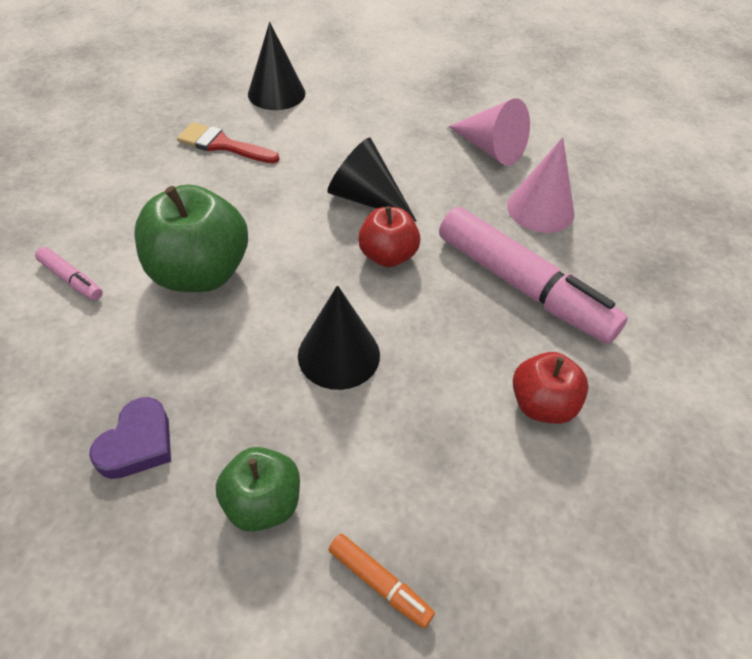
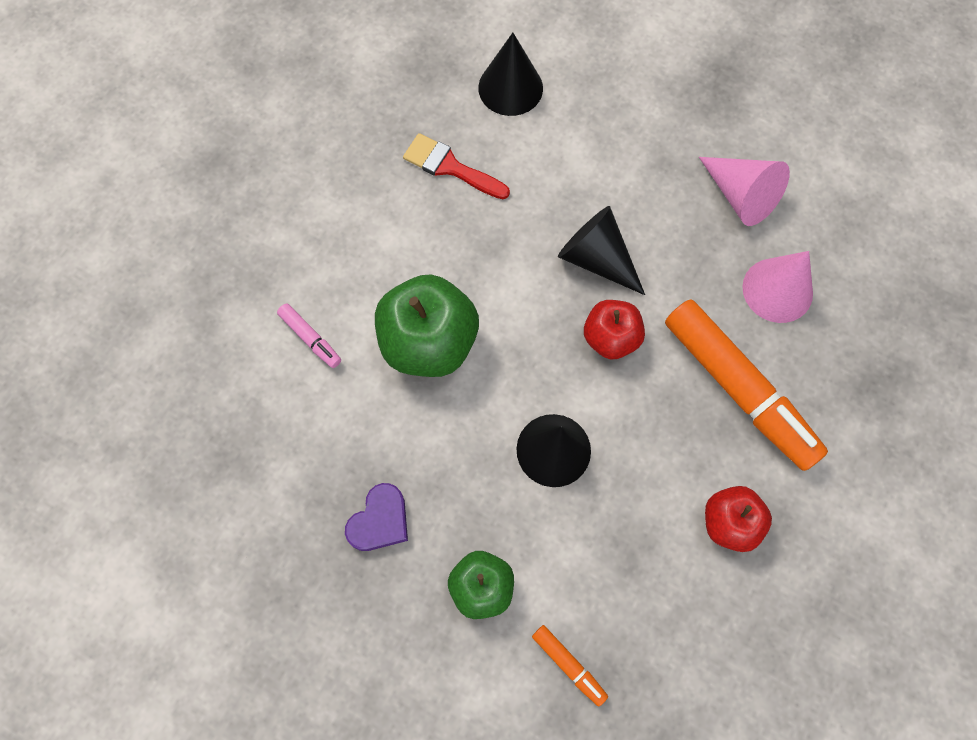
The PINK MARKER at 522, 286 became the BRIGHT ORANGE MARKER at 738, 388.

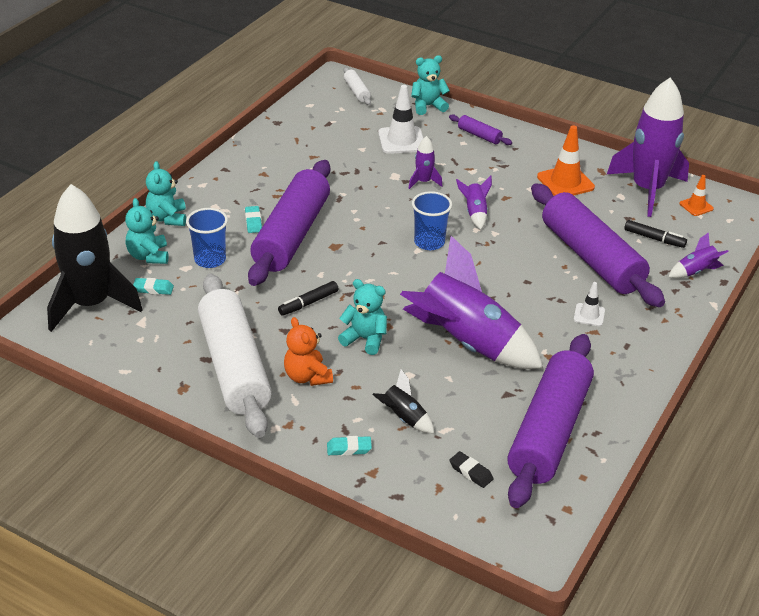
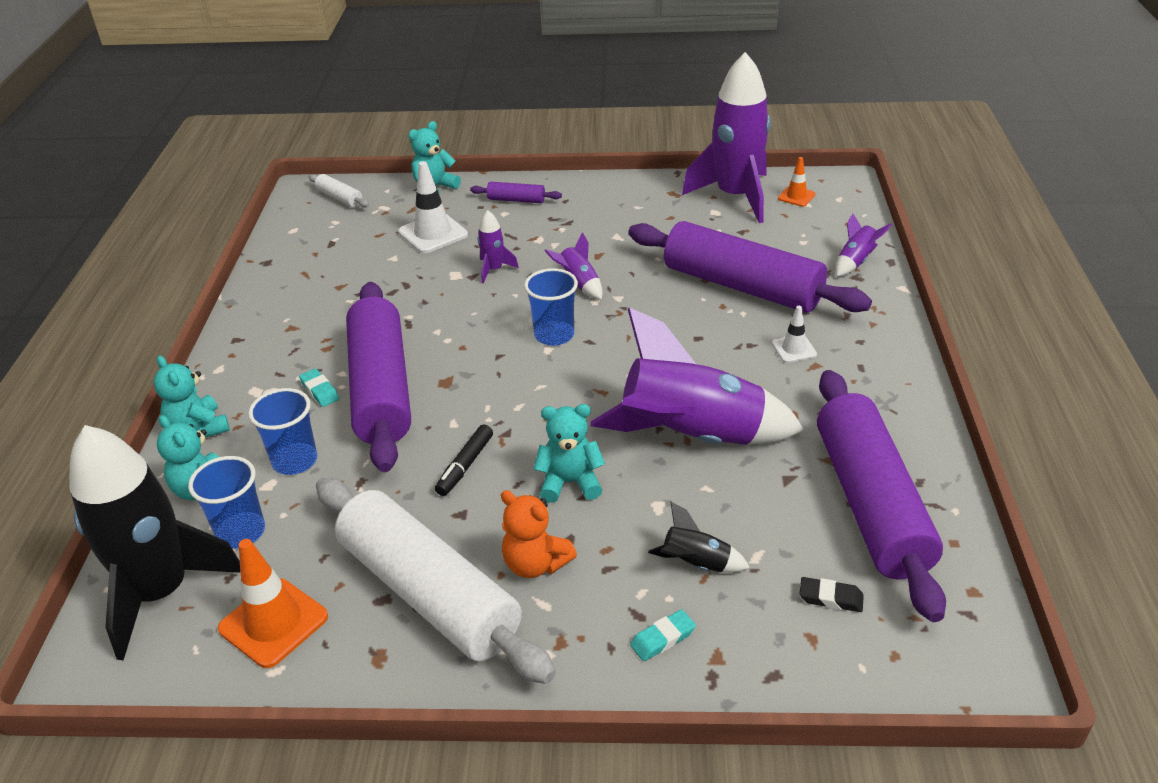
The TEAL ERASER at 153, 289 was replaced by the ROYAL BLUE BEAKER at 241, 532. The BRIGHT ORANGE TRAFFIC CONE moved from 565, 182 to 273, 623. The BLACK MARKER at 654, 238 disappeared.

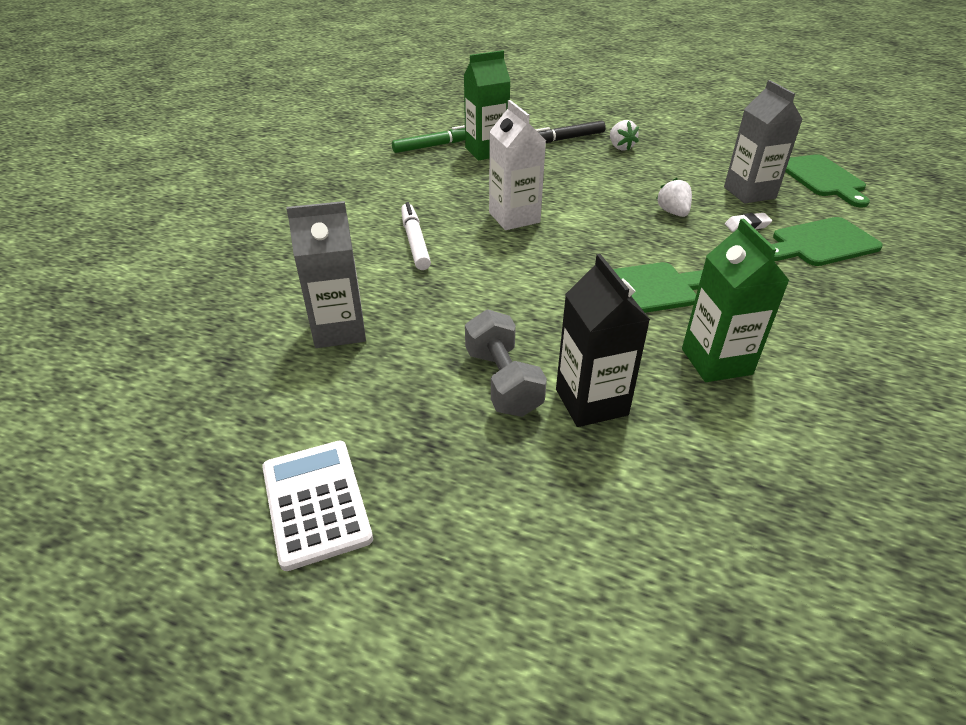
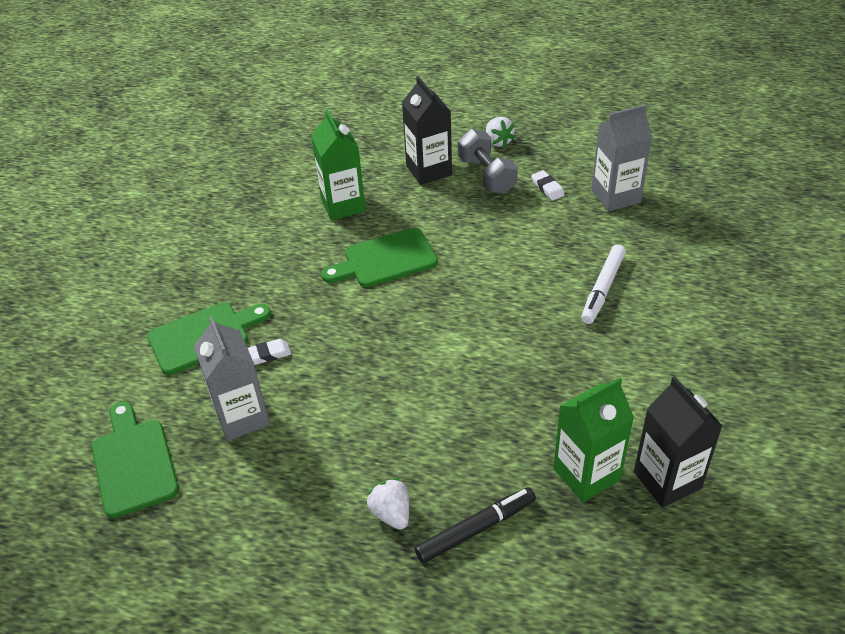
The PURE WHITE BERRY moved from 673, 212 to 498, 141. The PURE WHITE ERASER at 547, 188 appeared. The PURE WHITE MARKER at 415, 242 turned 45 degrees clockwise. The GREEN MARKER at 434, 146 was replaced by the BLACK CARTON at 667, 480. The PURE WHITE CALCULATOR at 315, 503 disappeared. The PURE WHITE CARTON at 514, 217 disappeared.

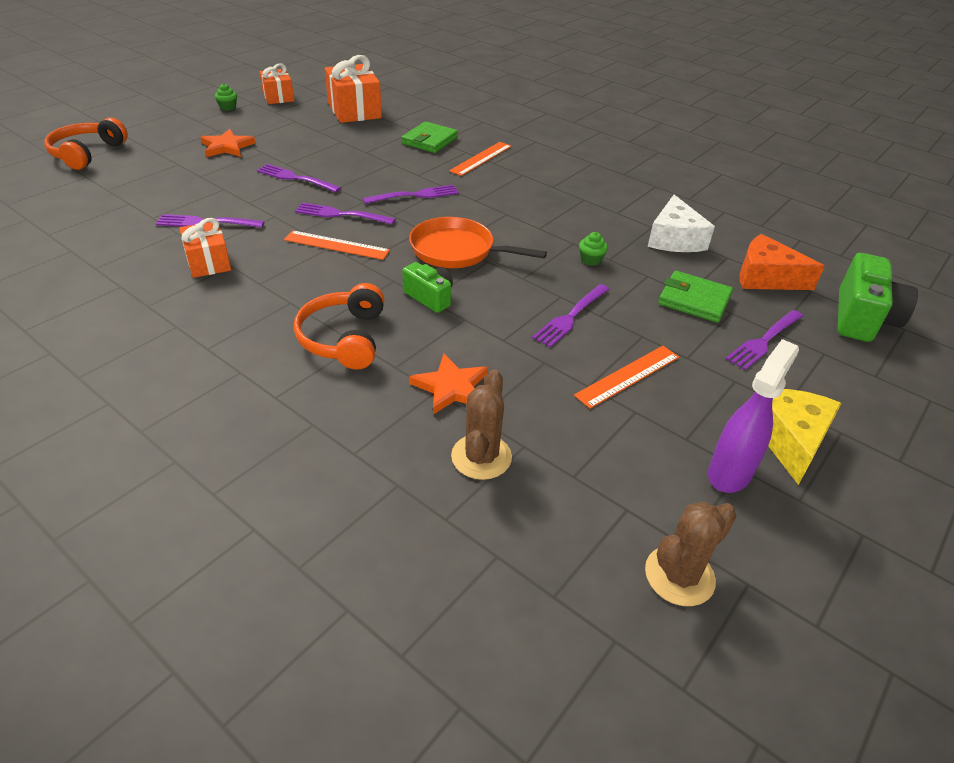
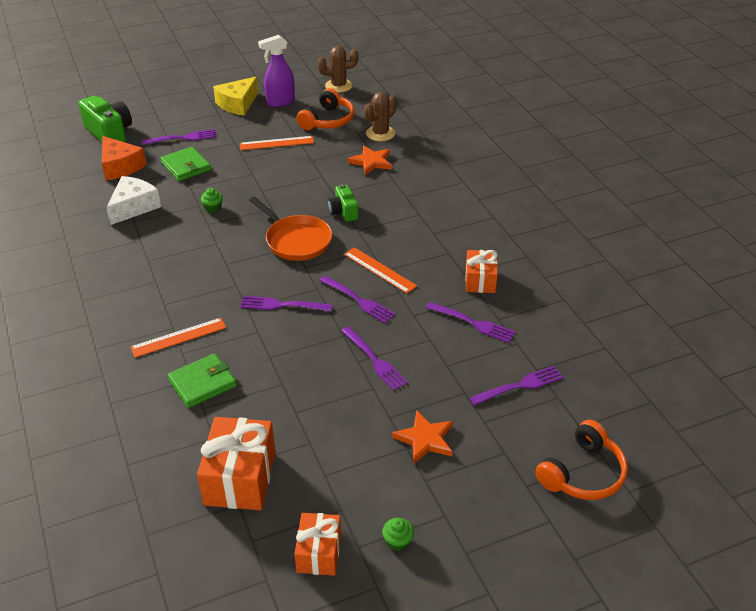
The GREEN PHOTO CAMERA at 862, 318 turned 90 degrees clockwise. The BRIGHT ORANGE HEADSET moved from 343, 338 to 328, 120. The ROYAL PURPLE DINNER FORK moved from 571, 317 to 520, 385.

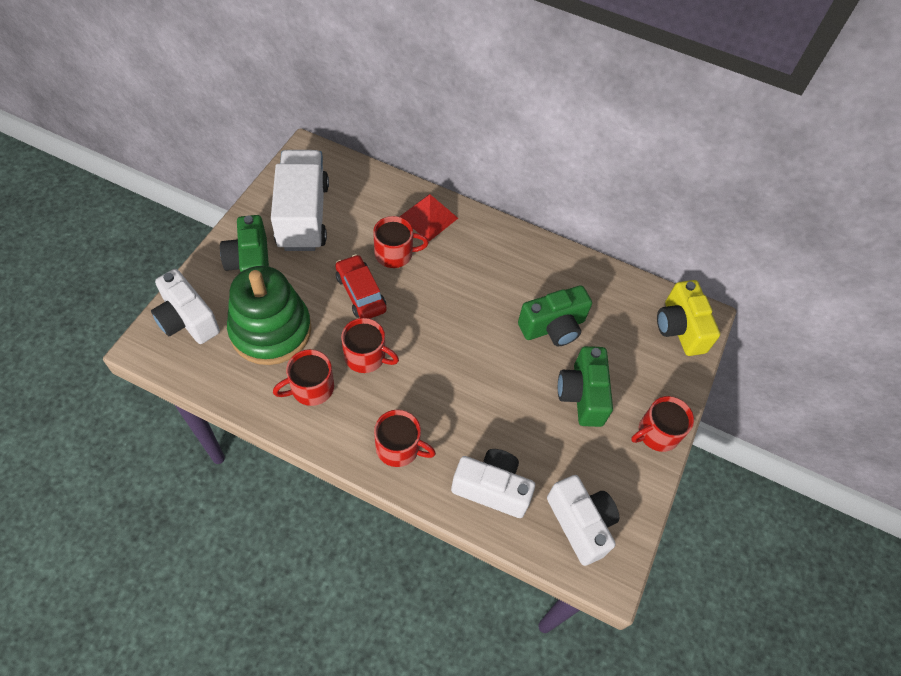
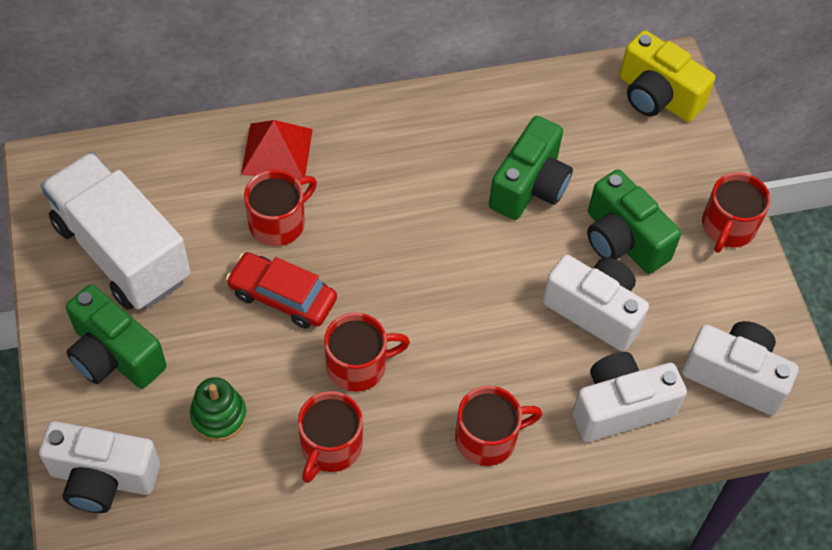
The GREEN STACKING TOY at 271, 330 changed to 0.46 times the size. The PURE WHITE PHOTO CAMERA at 594, 311 appeared.

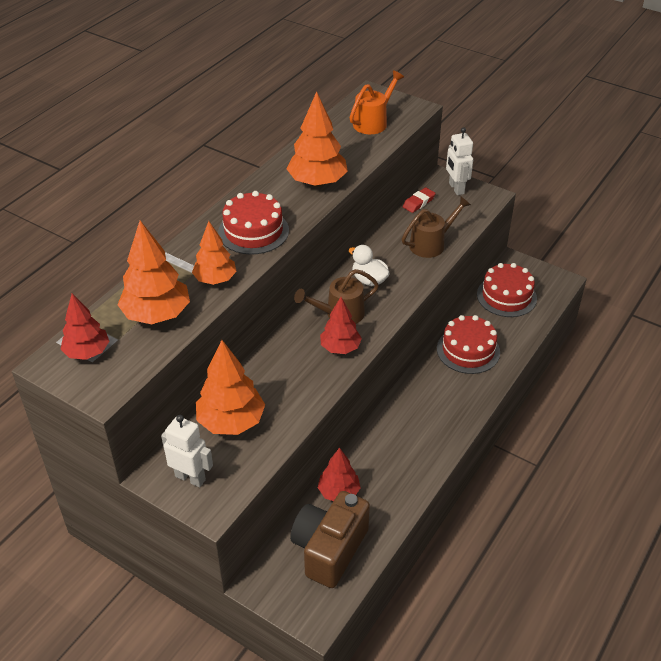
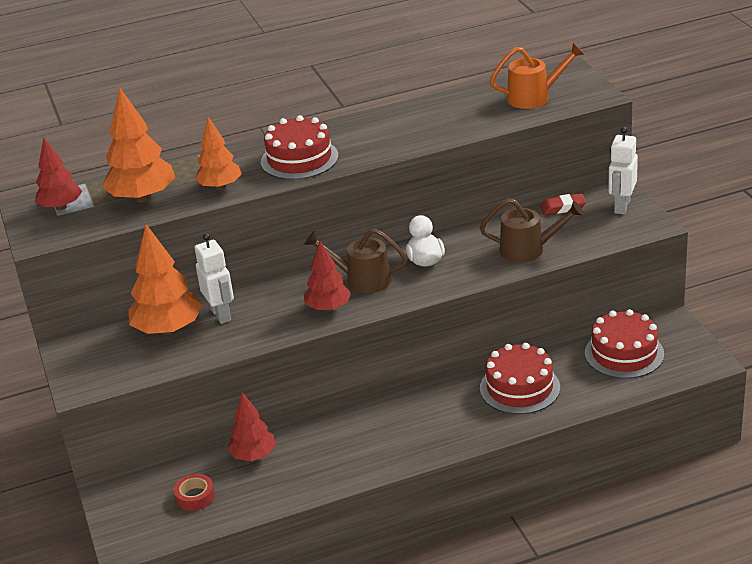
The DARK BROWN PHOTO CAMERA at 329, 549 was replaced by the SCARLET STICKY TAPE at 195, 496. The PURE WHITE TOY ROBOT moved from 190, 477 to 221, 314. The BRIGHT ORANGE TOY TREE at 317, 182 disappeared.

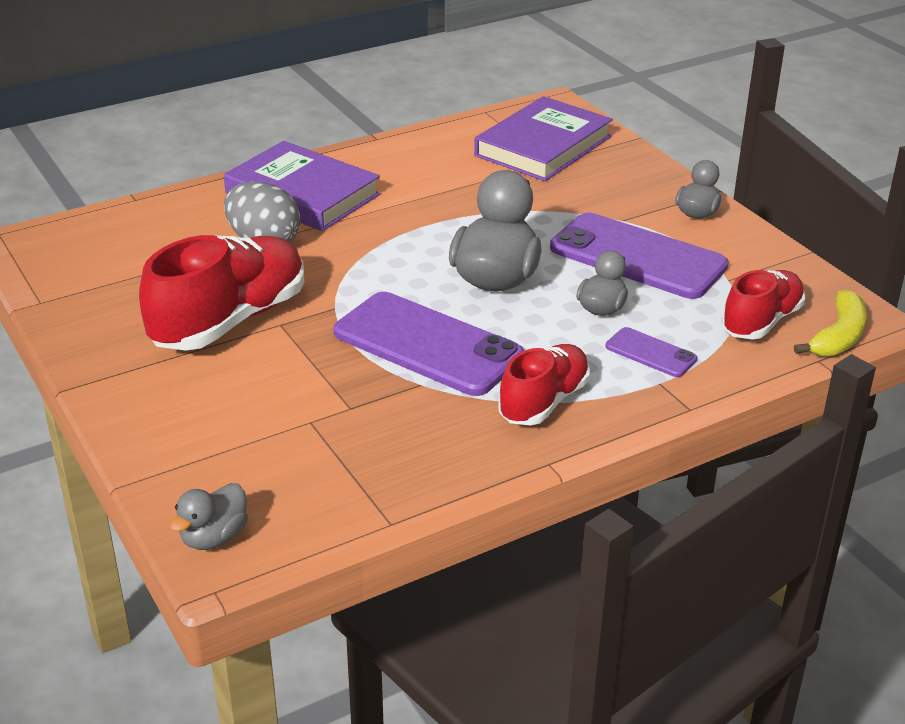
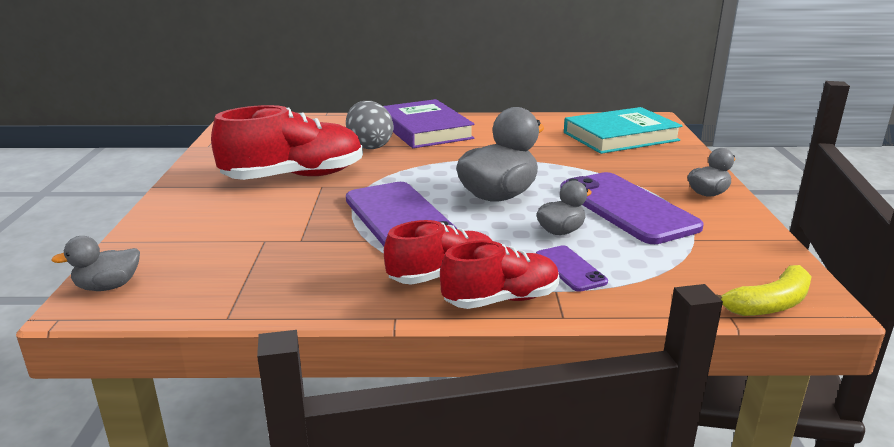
The SCARLET SHOE moved from 761, 321 to 501, 300. The ROYAL PURPLE BOOK at 543, 146 became the TEAL BOOK at 620, 136.

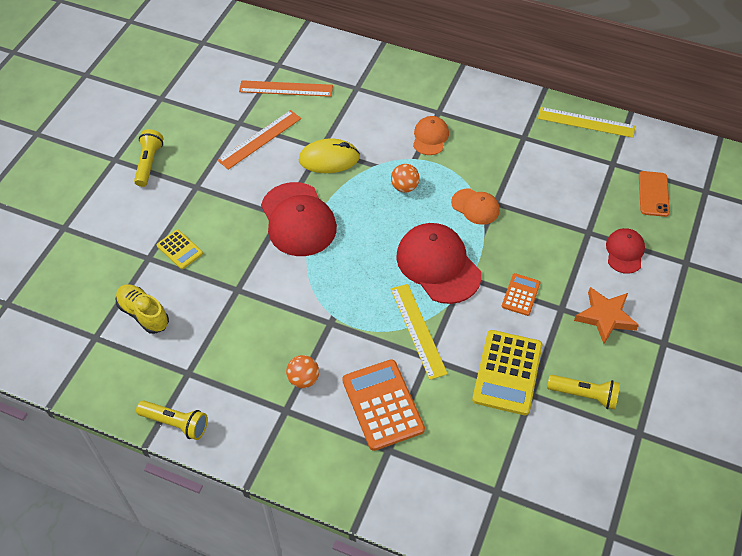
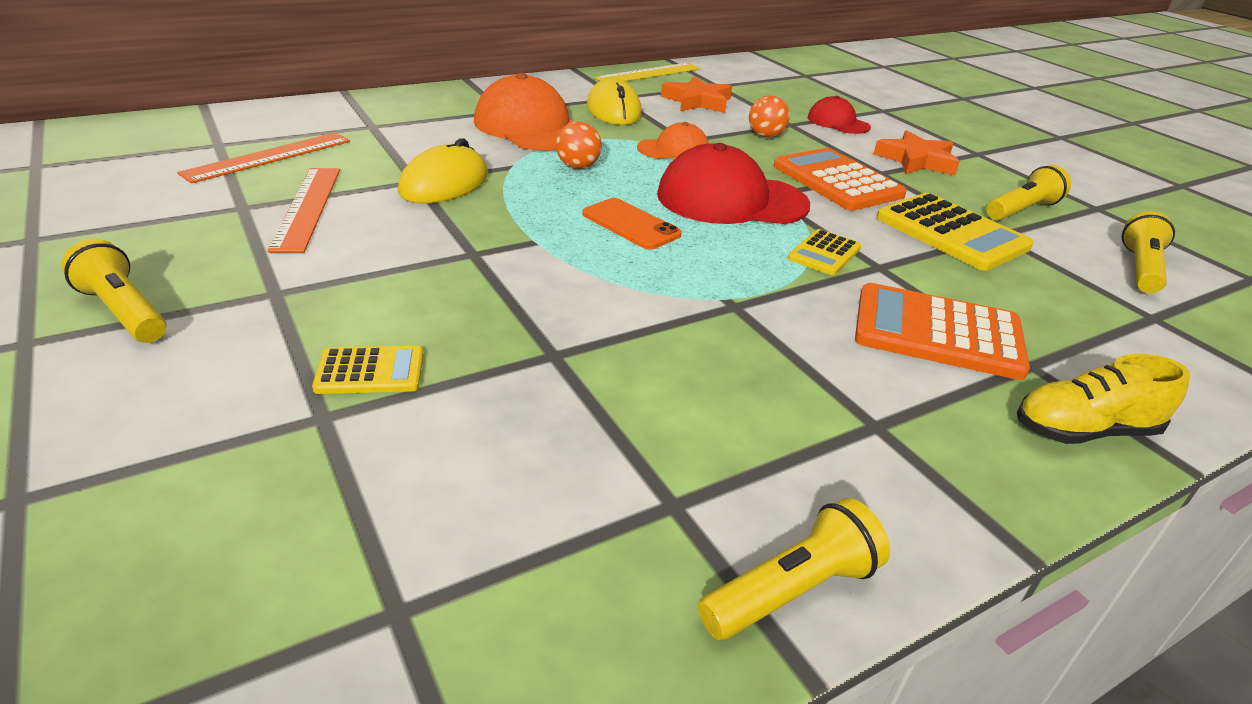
The BRIGHT ORANGE BASEBALL CAP at 430, 137 changed to 1.83 times the size. The BRIGHT ORANGE PHONE moved from 653, 194 to 630, 224. The BRIGHT YELLOW COMPUTER MOUSE at 613, 110 appeared. The BRIGHT ORANGE STAR at 697, 101 appeared. The BRIGHT ORANGE SPHERE moved from 303, 379 to 765, 136. The BRIGHT ORANGE CALCULATOR at 520, 295 changed to 1.86 times the size. The BRIGHT YELLOW STRAIGHTEDGE at 418, 330 was replaced by the BRIGHT YELLOW CALCULATOR at 824, 253. The BRIGHT YELLOW SHOE moved from 143, 314 to 1084, 430. The BRIGHT YELLOW TORCH at 1140, 269 appeared. The SCARLET BASEBALL CAP at 298, 220 disappeared.

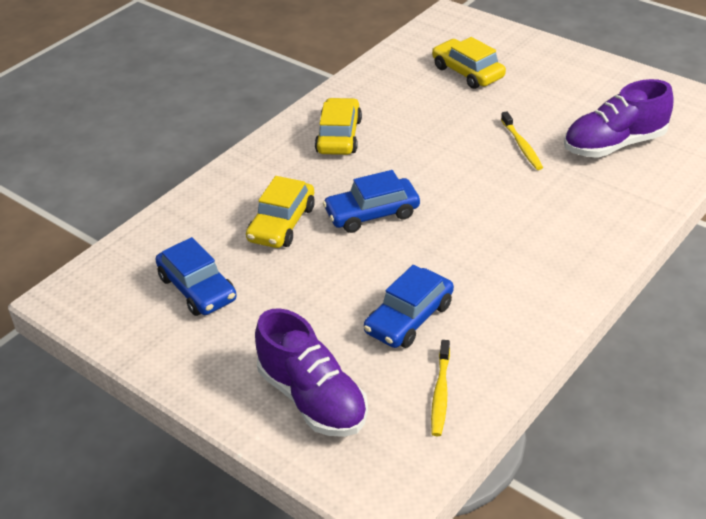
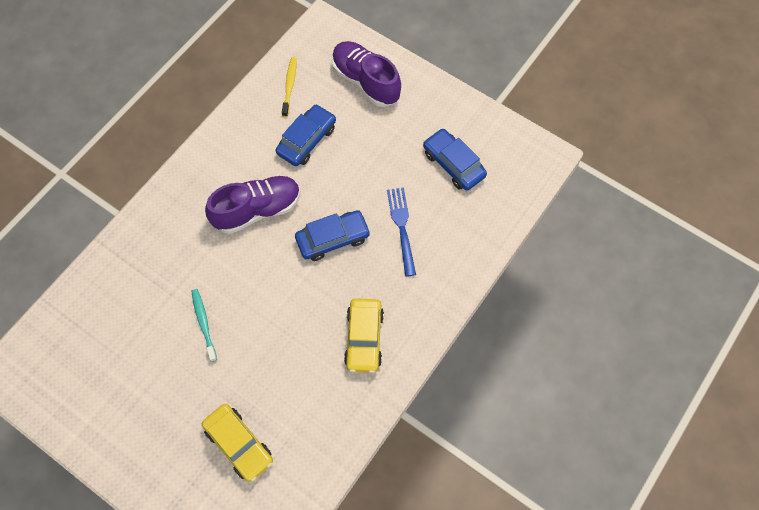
The BRIGHT YELLOW TOOTHBRUSH at 522, 146 became the TEAL TOOTHBRUSH at 204, 323. The ROYAL PURPLE SHOE moved from 614, 145 to 257, 210. The BRIGHT YELLOW AUTOMOBILE at 282, 224 was replaced by the ROYAL BLUE DINNER FORK at 402, 228.

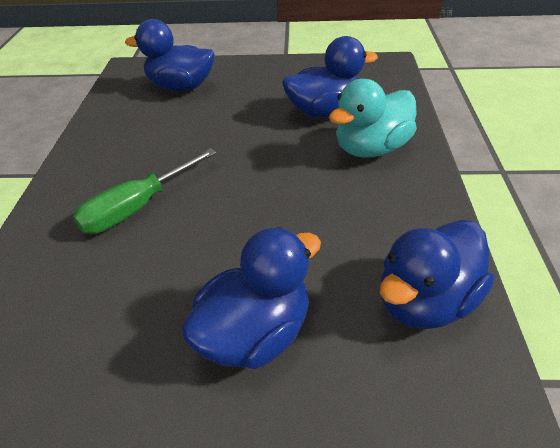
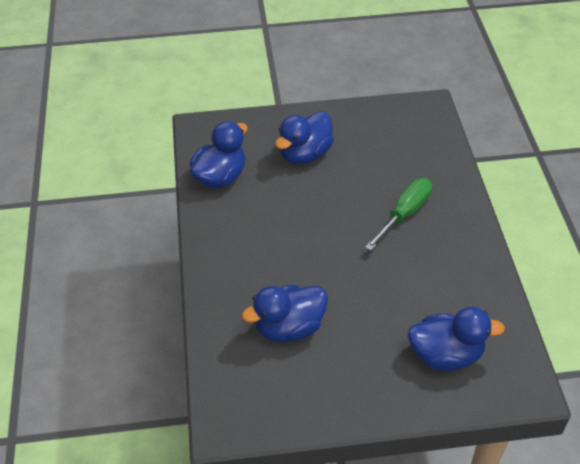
The TEAL RUBBER DUCK at 371, 148 disappeared.

